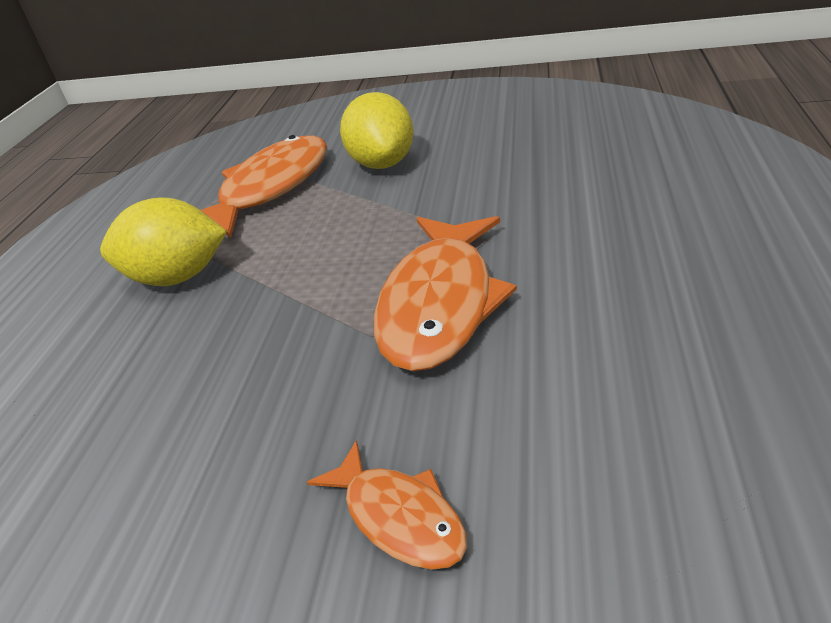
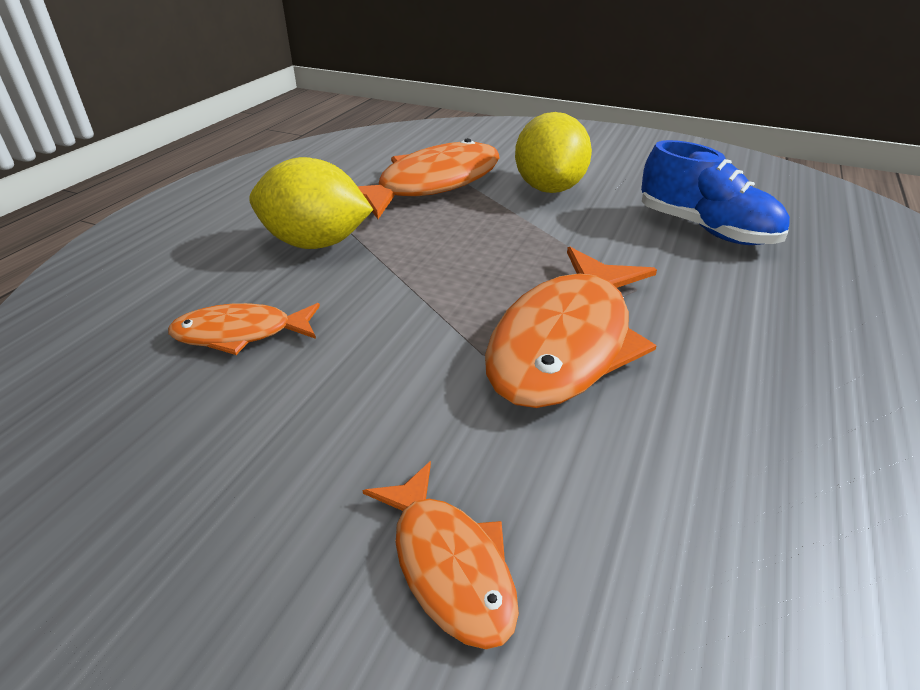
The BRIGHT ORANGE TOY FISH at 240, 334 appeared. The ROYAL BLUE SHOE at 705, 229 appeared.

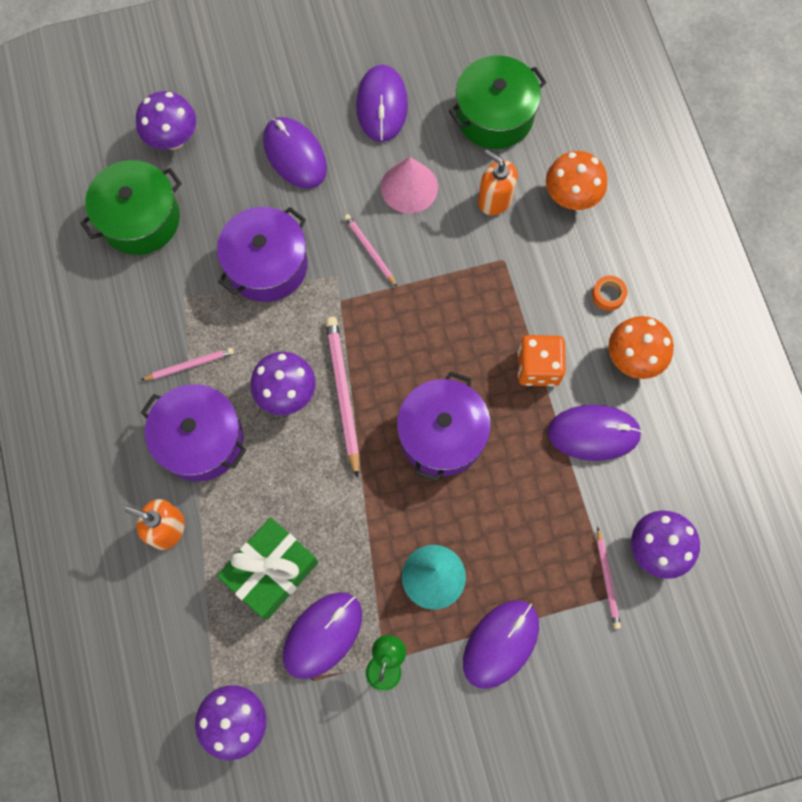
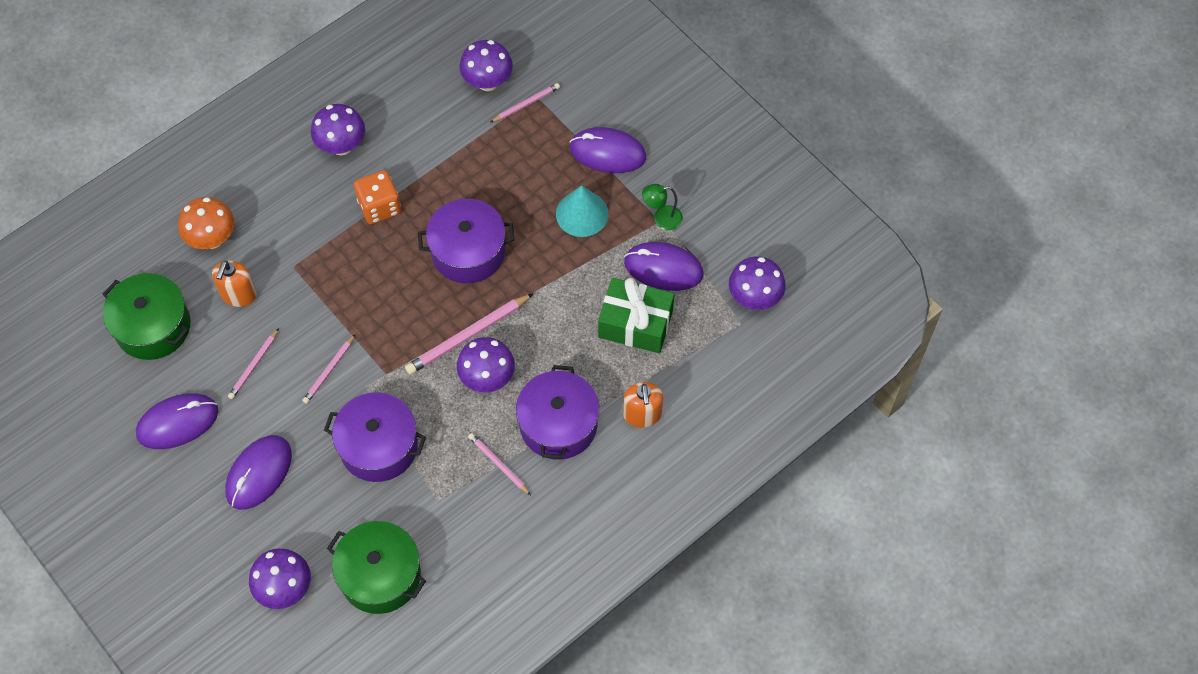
The PINK CONE at 409, 187 was replaced by the PINK WOODEN PENCIL at 254, 365. The BRIGHT ORANGE TOADSTOOL at 633, 358 became the ROYAL PURPLE TOADSTOOL at 341, 146. The ROYAL PURPLE COMPUTER MOUSE at 593, 433 disappeared. The BRIGHT ORANGE STICKY TAPE at 608, 295 disappeared.

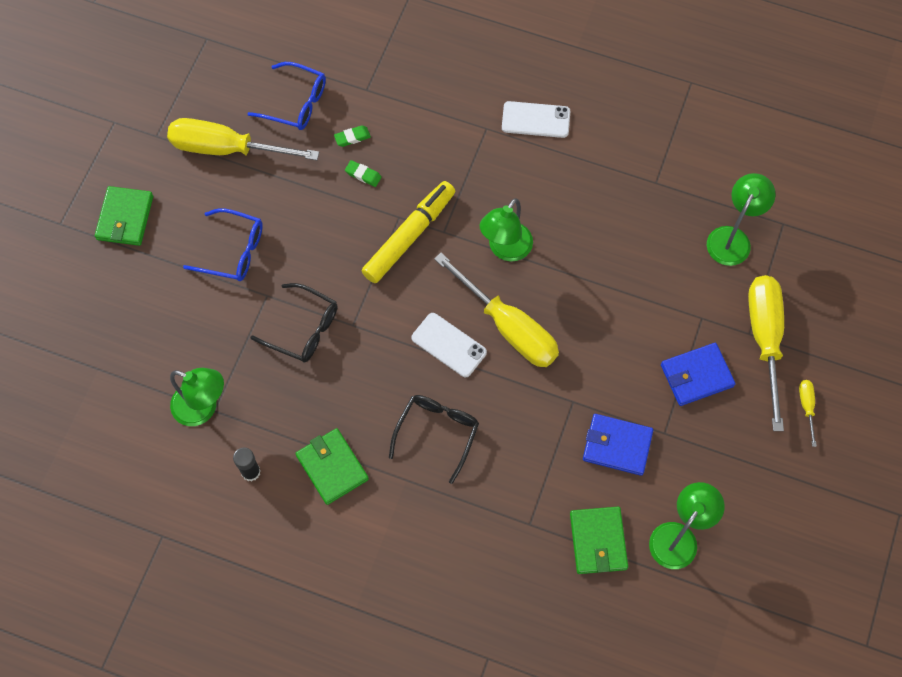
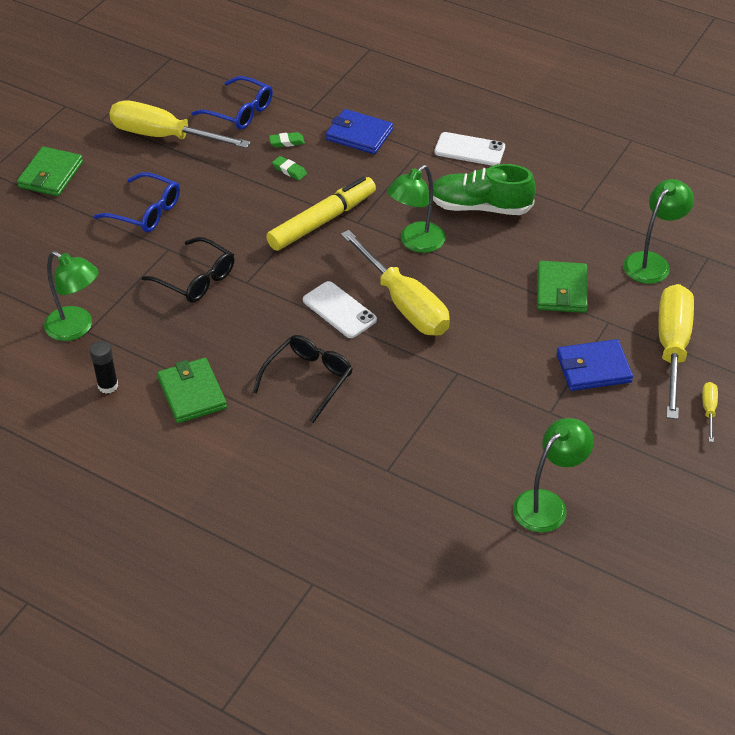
The ROYAL BLUE BILLFOLD moved from 617, 446 to 359, 135. The GREEN SHOE at 480, 207 appeared. The GREEN BILLFOLD moved from 598, 541 to 561, 290.

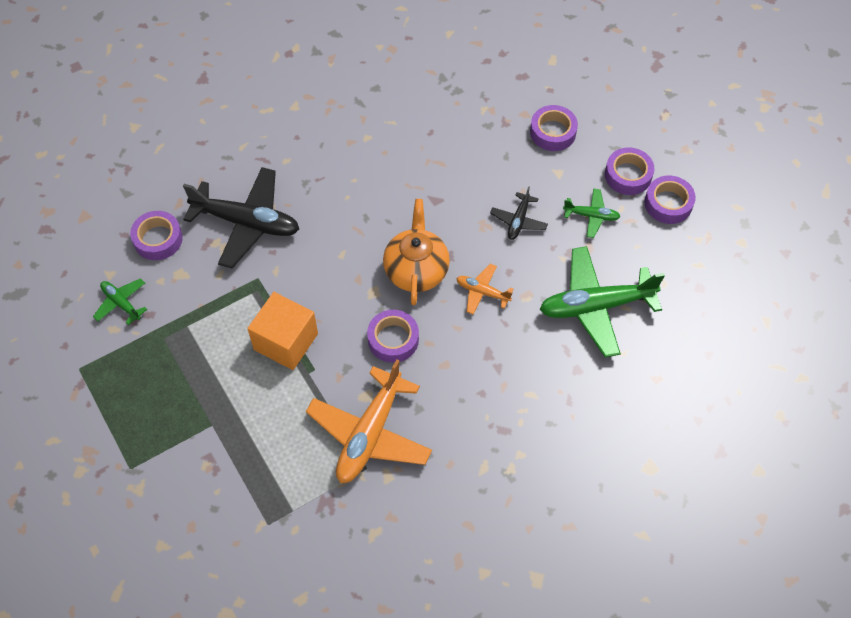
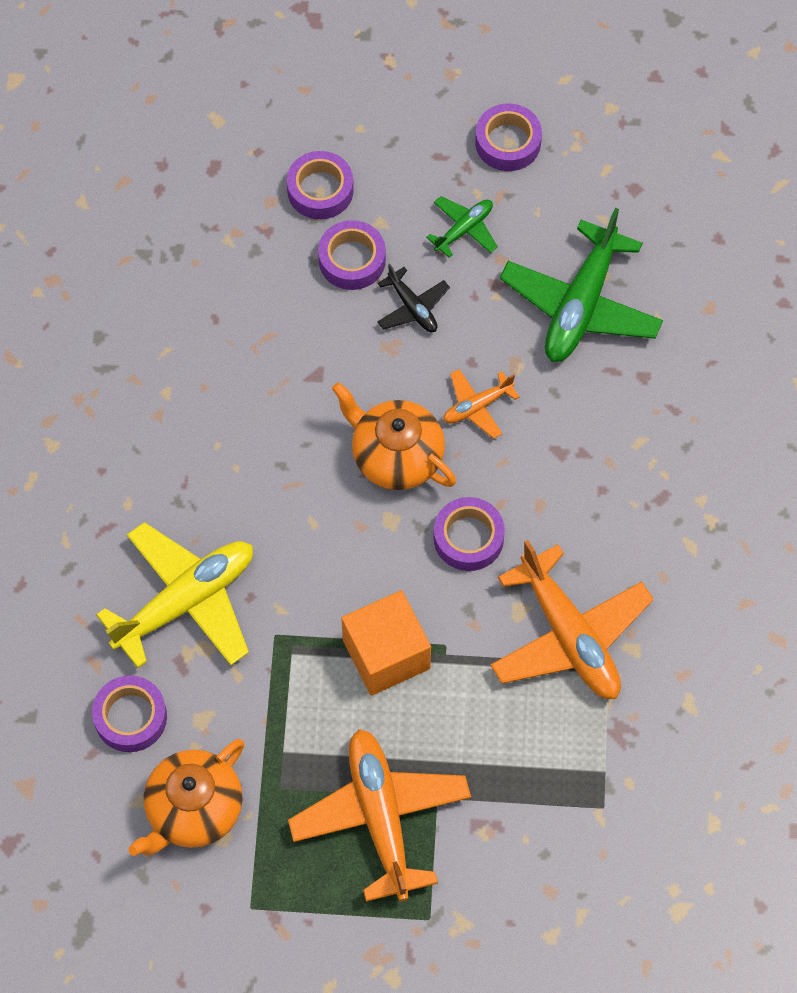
The BLACK PLANE at 246, 223 became the BRIGHT YELLOW PLANE at 185, 601. The GREEN PLANE at 121, 303 was replaced by the BRIGHT ORANGE TEAPOT at 193, 810. The BRIGHT ORANGE PLANE at 380, 817 appeared. The ROYAL PURPLE STICKY TAPE moved from 628, 175 to 352, 260.

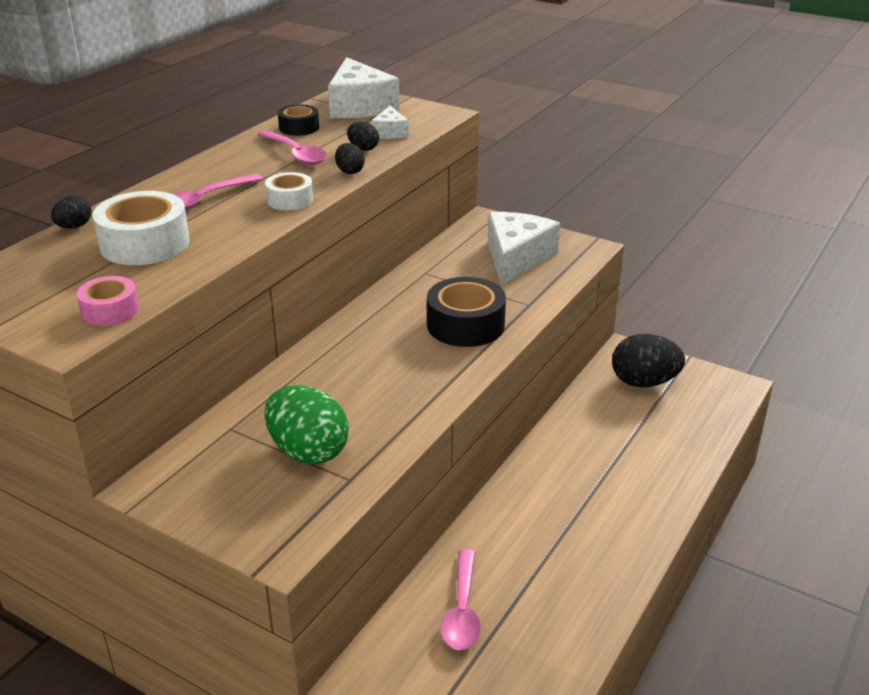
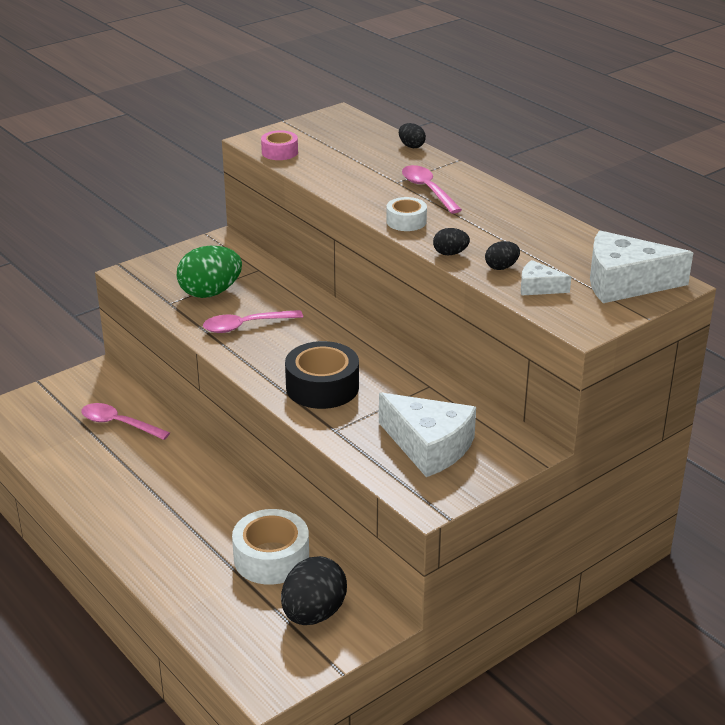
The PINK TEASPOON moved from 296, 154 to 245, 326. The PURE WHITE STICKY TAPE moved from 144, 244 to 271, 558. The BLACK STICKY TAPE at 299, 128 disappeared.

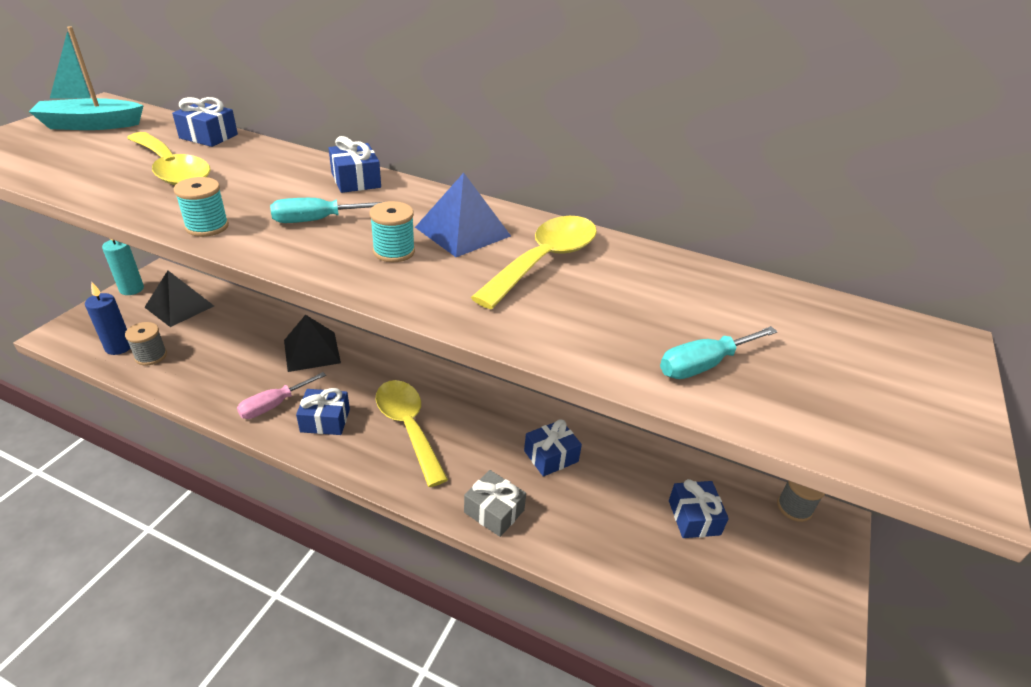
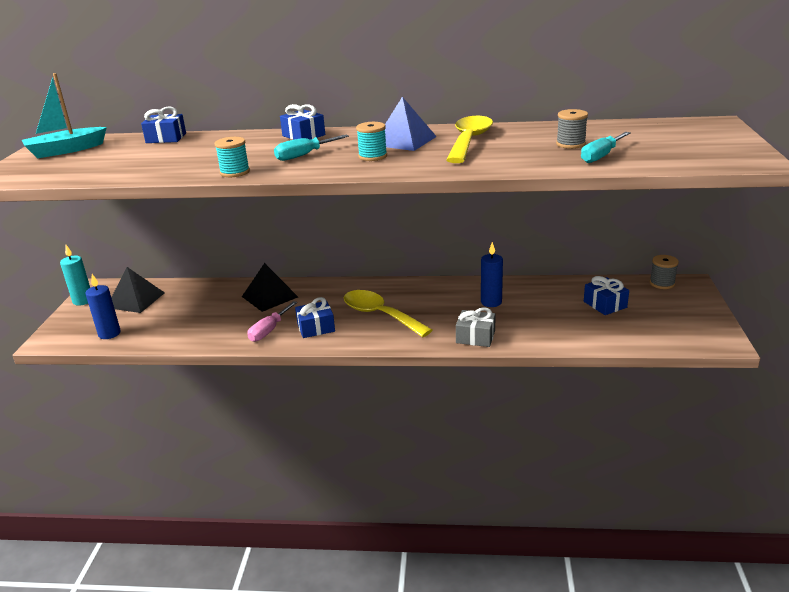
The ROYAL BLUE GIFT at 551, 456 was replaced by the ROYAL BLUE WAX CANDLE at 491, 302. The ASH-GREY BOBBIN moved from 151, 356 to 570, 144. The BRIGHT YELLOW TEASPOON at 172, 170 disappeared.

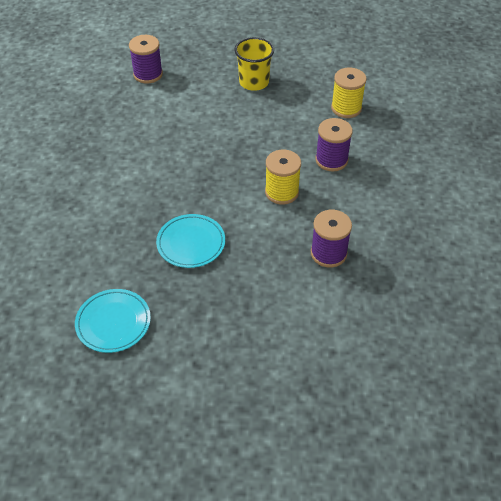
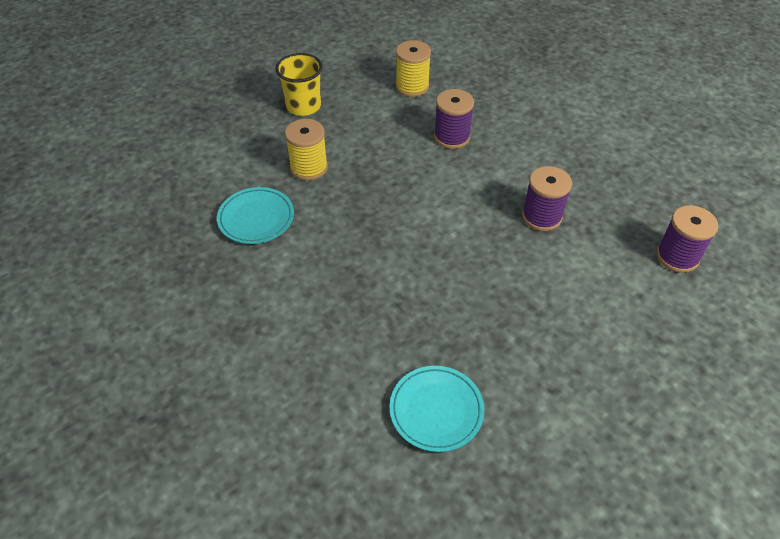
The TEAL DINNER PLATE moved from 191, 243 to 256, 218. The BRIGHT YELLOW BOBBIN moved from 281, 192 to 309, 168. The ROYAL PURPLE BOBBIN moved from 148, 74 to 677, 257.

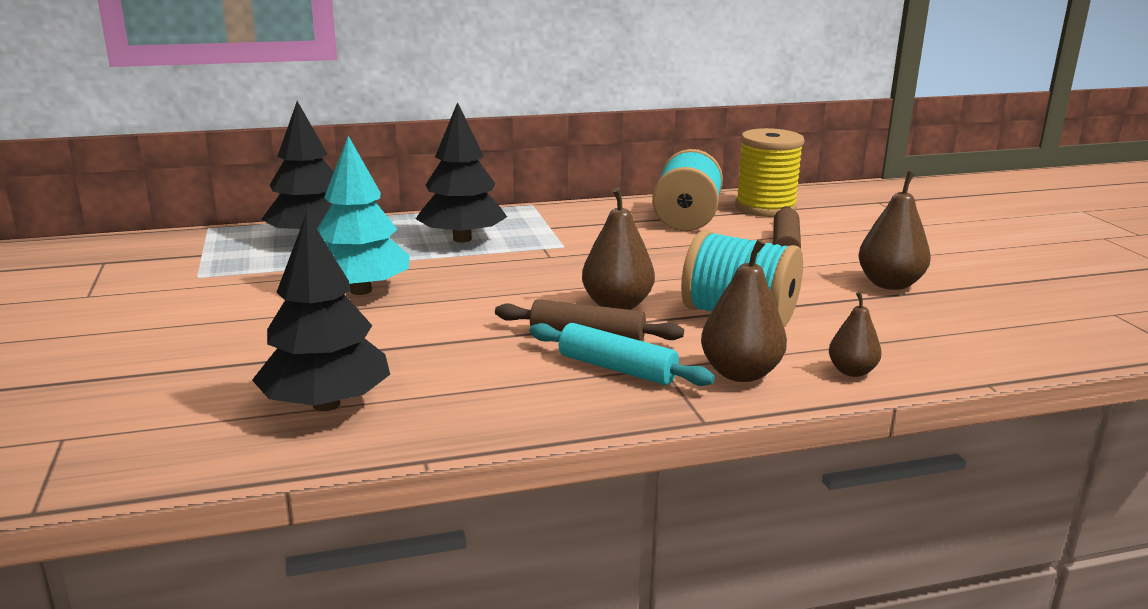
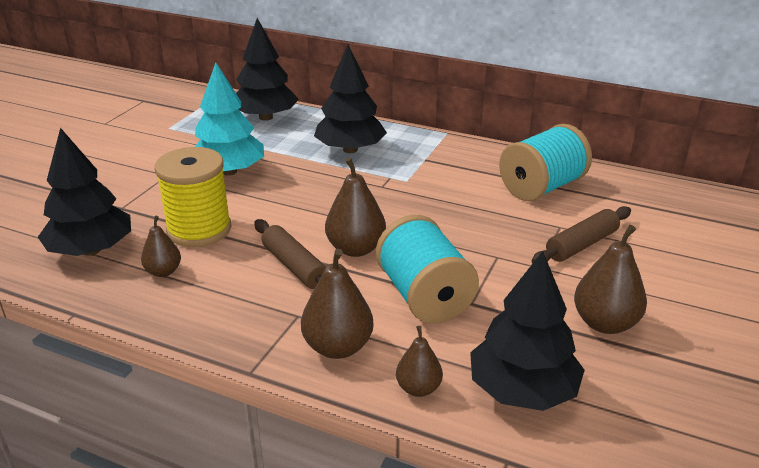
The DARK BROWN PEAR FRUIT at 163, 271 appeared. The BRIGHT YELLOW BOBBIN moved from 765, 208 to 199, 230. The BLACK TOY TREE at 522, 390 appeared. The TEAL PASTRY ROLLER at 617, 368 disappeared.

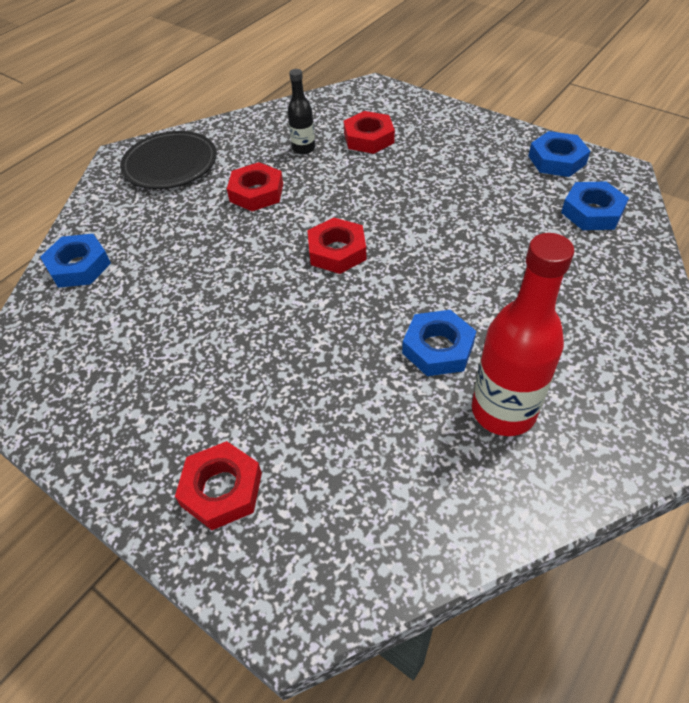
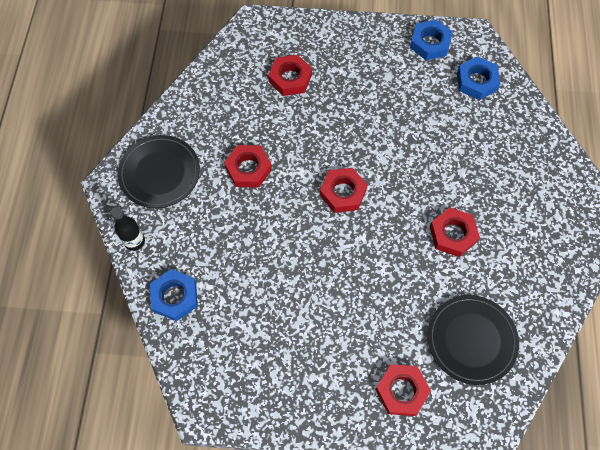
The BLACK FLASK moved from 303, 148 to 134, 241. The BLACK DINNER PLATE at 471, 340 appeared. The ROYAL BLUE NUT at 438, 348 became the SCARLET NUT at 452, 234. The SCARLET FLASK at 503, 411 disappeared.

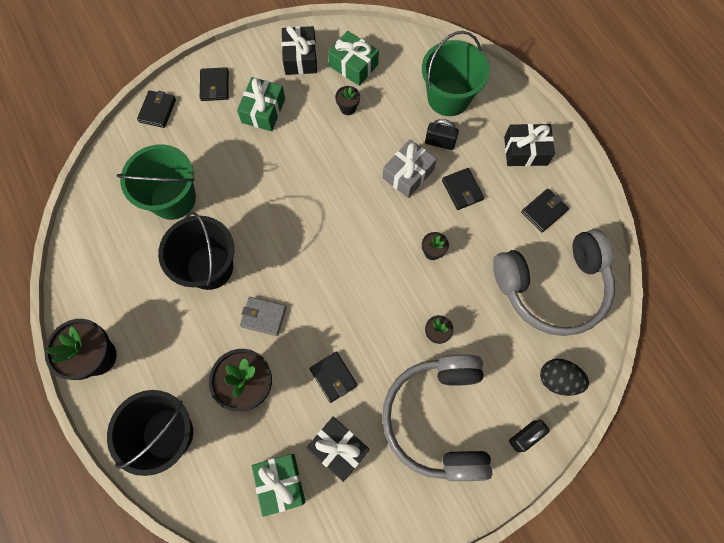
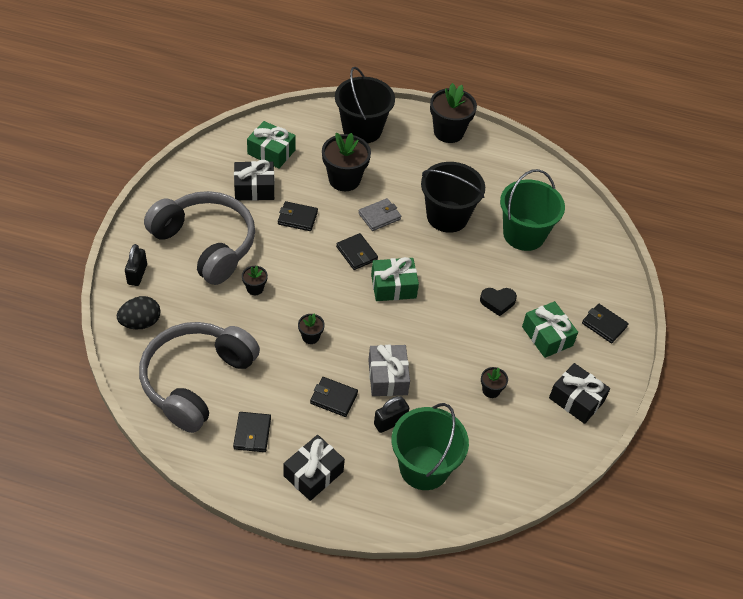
The BLACK BILLFOLD moved from 157, 110 to 356, 253. The GREEN GIFT moved from 353, 65 to 393, 286. The BLACK HEART SHAPE at 497, 302 appeared.

